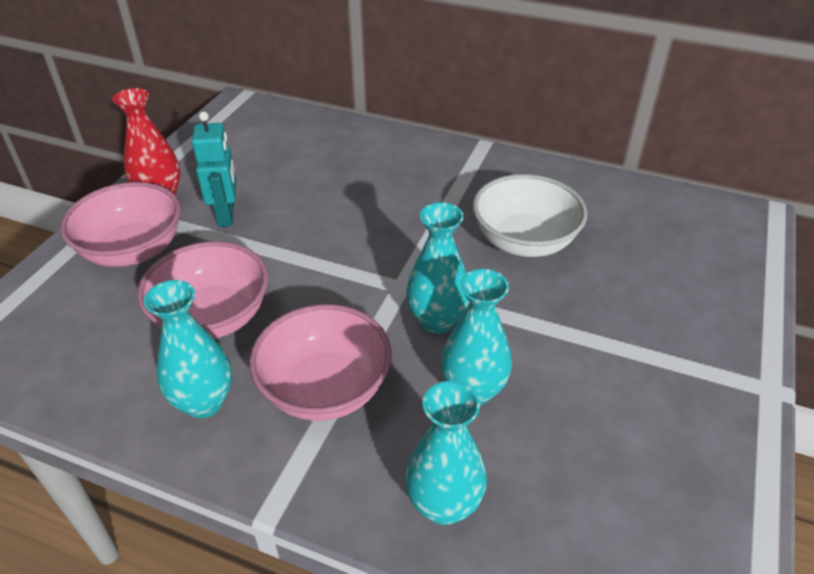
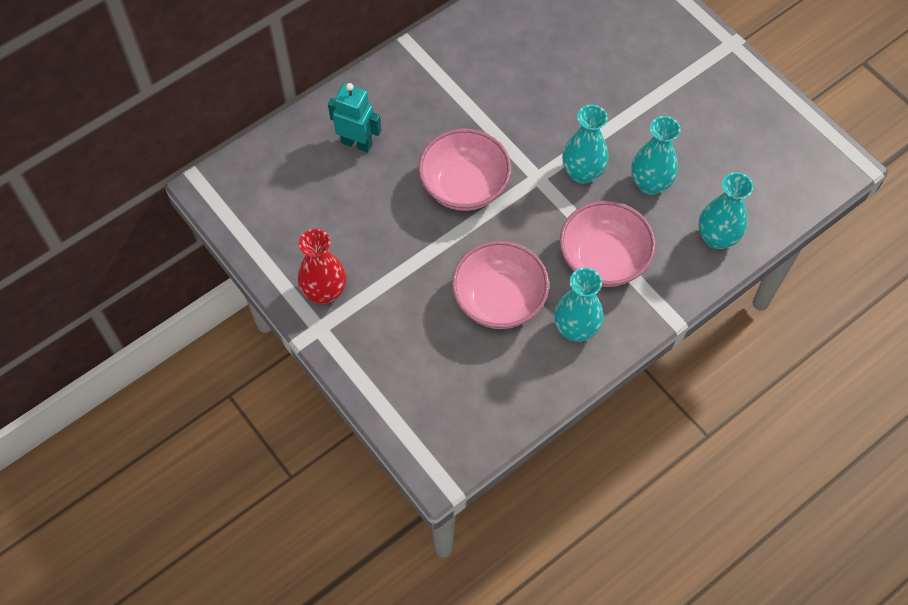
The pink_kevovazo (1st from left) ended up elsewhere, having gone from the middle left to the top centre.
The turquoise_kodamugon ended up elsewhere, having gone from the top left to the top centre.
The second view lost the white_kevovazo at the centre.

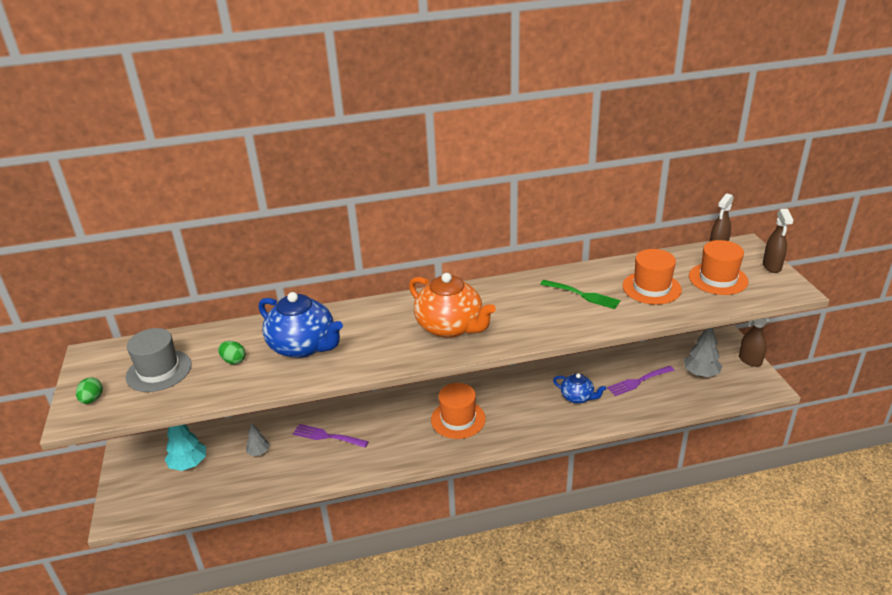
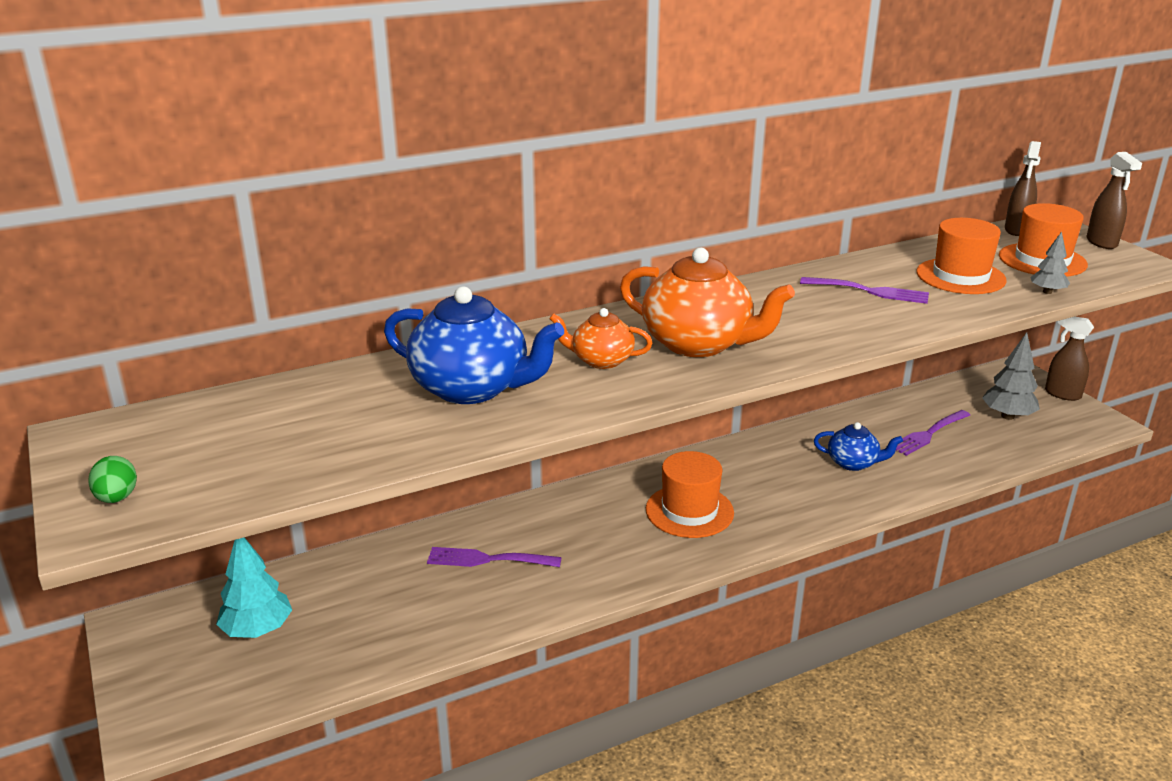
The second view lost the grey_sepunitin at the middle left.
The second view lost the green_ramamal (2nd from left) at the middle left.
The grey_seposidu (1st from left in the first image) ended up elsewhere, having gone from the bottom left to the middle right.
What was the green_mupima at the centre turned into the purple_mupima (2nd from left) at the middle right.
The second view gained the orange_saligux (1st from left) at the centre.

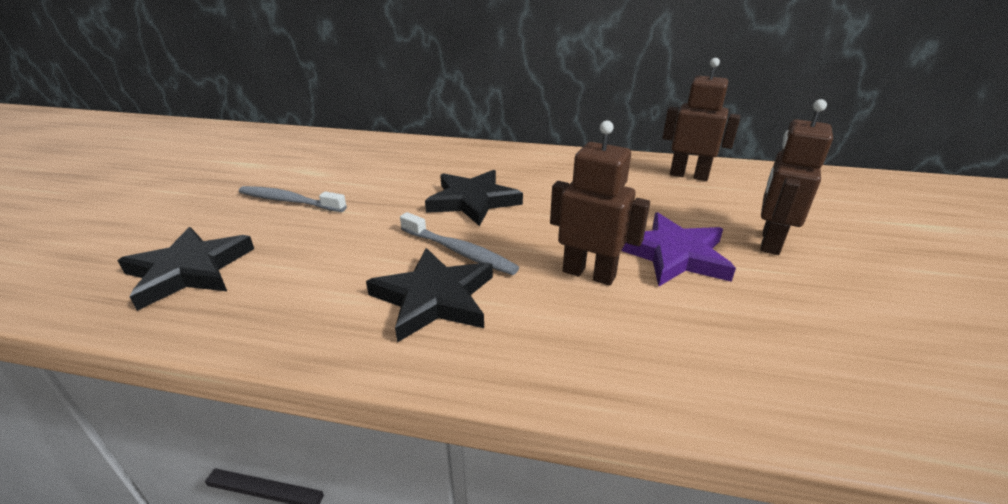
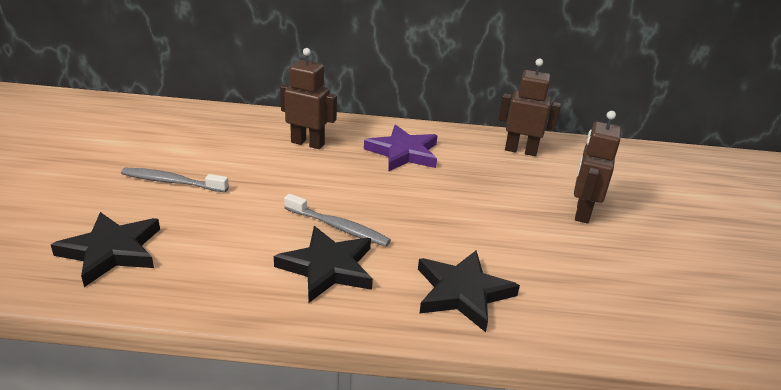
The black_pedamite (3rd from left) ended up elsewhere, having gone from the centre to the bottom centre.
The brown_kodamugon (1st from left) ended up elsewhere, having gone from the centre to the top centre.
The purple_pedamite ended up elsewhere, having gone from the middle right to the centre.

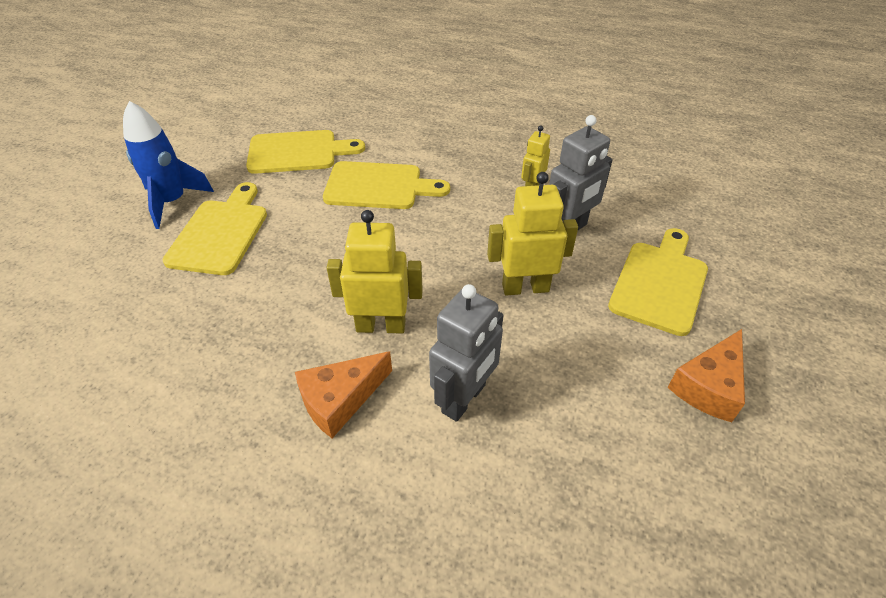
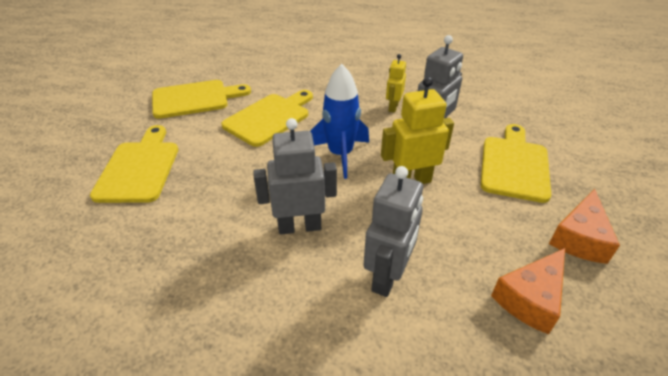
The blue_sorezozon ended up elsewhere, having gone from the top left to the top centre.
The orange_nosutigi (1st from left) ended up elsewhere, having gone from the centre to the bottom right.
The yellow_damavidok (3rd from left) at the top centre ended up facing another way, 45 degrees counterclockwise from before.
What was the yellow_kodamugon (1st from left) at the centre turned into the grey_kodamugon (1st from left) at the centre.

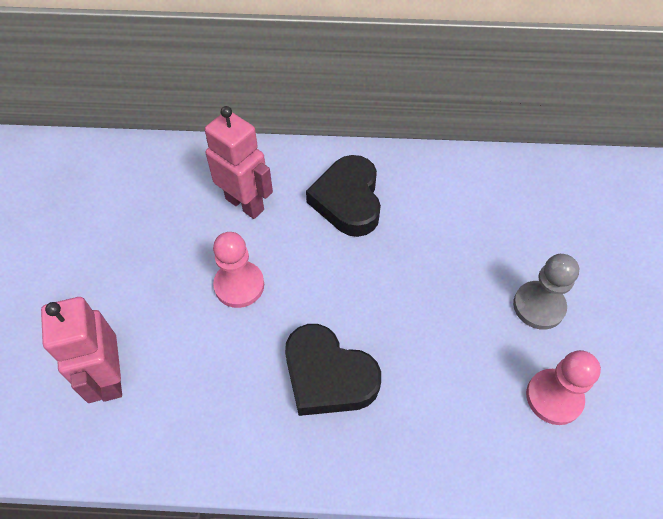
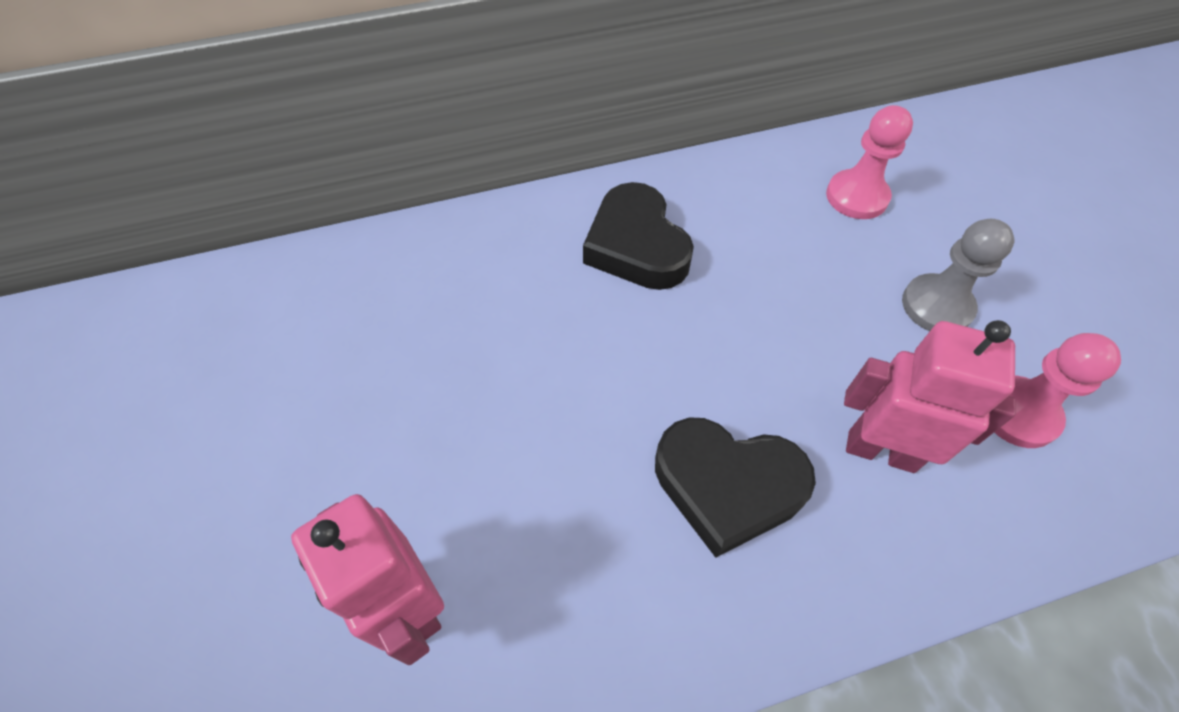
The pink_kodamugon (2nd from left) ended up elsewhere, having gone from the top centre to the middle right.
The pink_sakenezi (1st from left) ended up elsewhere, having gone from the centre to the top right.

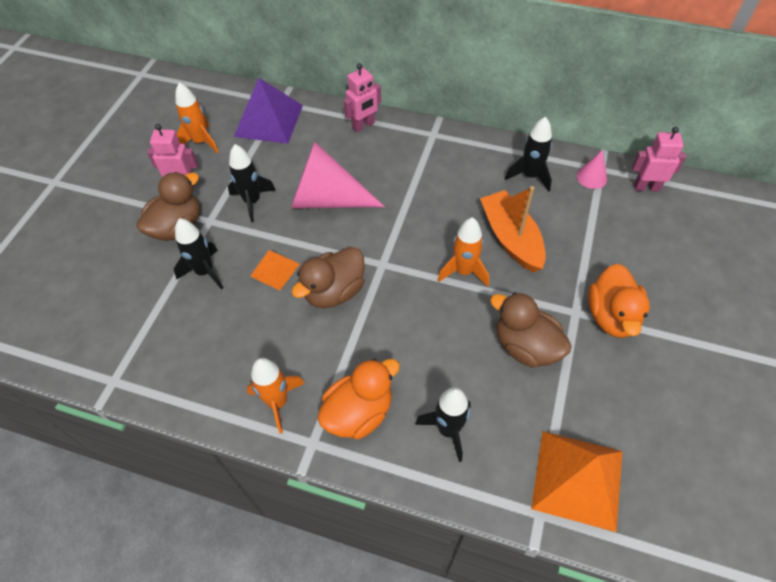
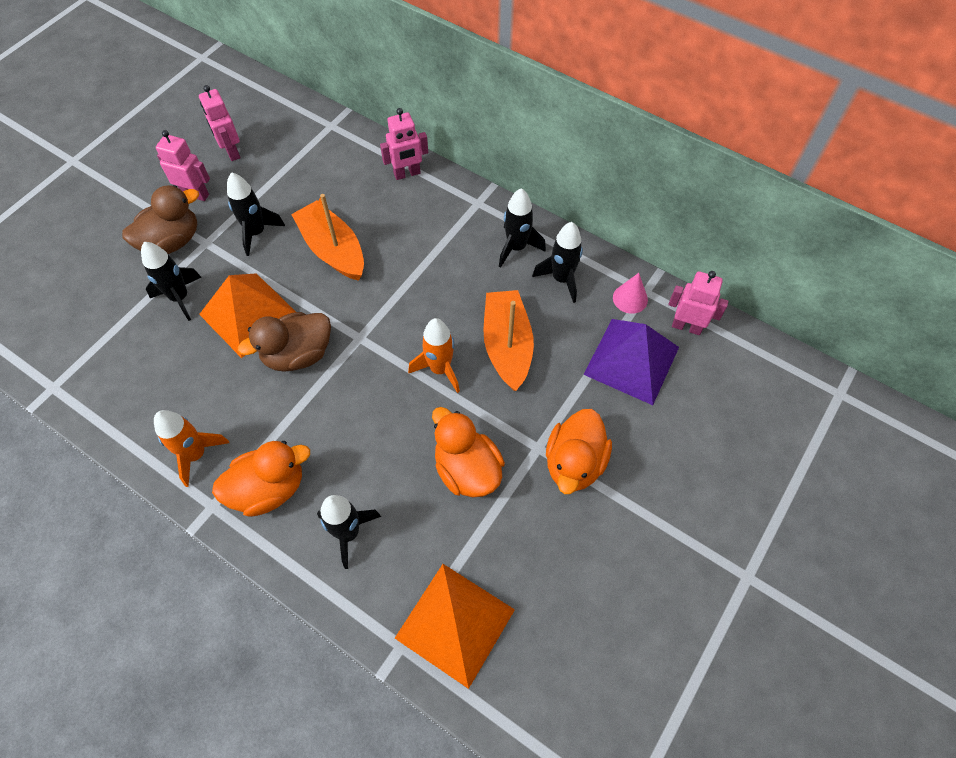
Where the orange_sorezozon (1st from left) stood at the top left, the pink_kodamugon (2nd from left) came to stand at the top left.
The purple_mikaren ended up elsewhere, having gone from the top centre to the centre.
The size of the orange_mikaren (1st from left) at the centre changed by a factor of 1.83.
Where the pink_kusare (1st from left) stood at the top centre, the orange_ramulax (1st from left) came to stand at the top centre.
What was the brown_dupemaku (3rd from left) at the middle right turned into the orange_dupemaku (2nd from left) at the centre.
The second view gained the black_sorezozon (4th from left) at the top centre.

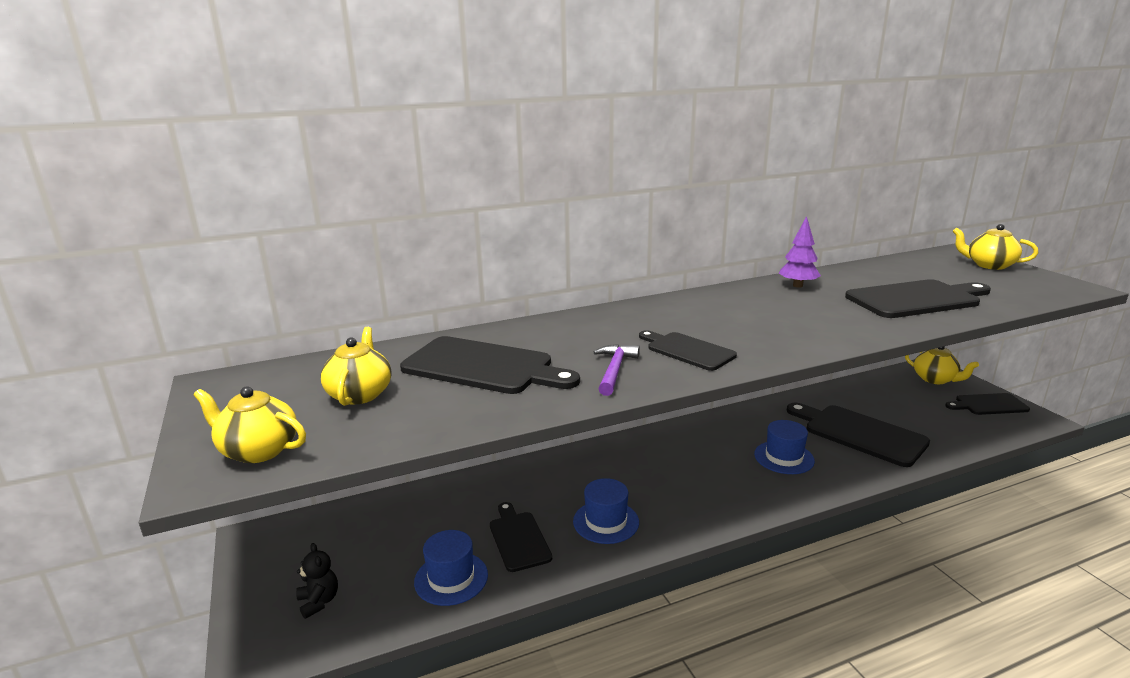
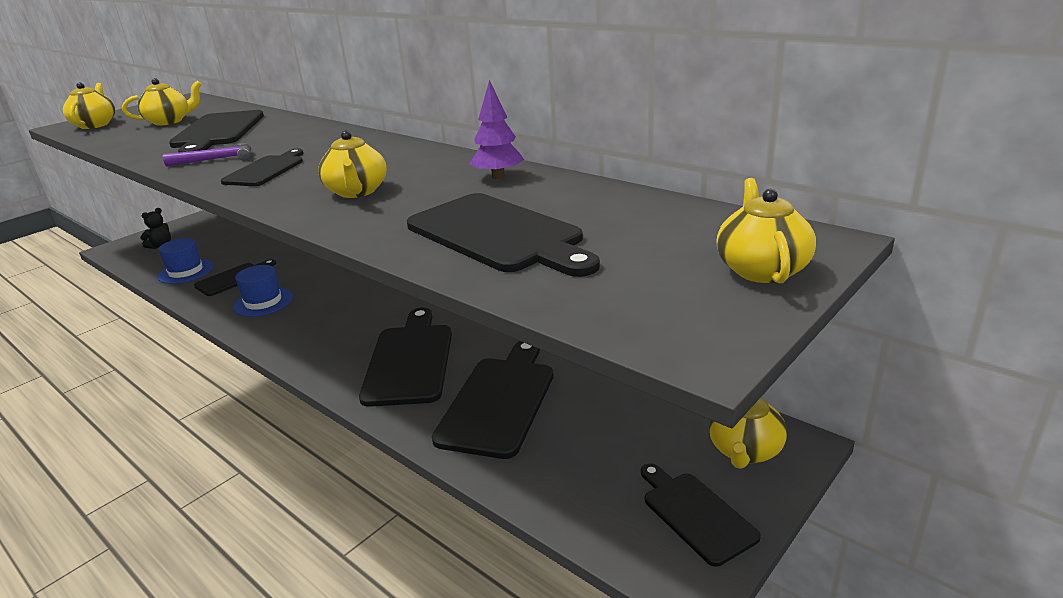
Where the blue_sepunitin (3rd from left) stood at the middle right, the black_damavidok (4th from left) came to stand at the centre.
The second view gained the yellow_saligux (3rd from left) at the top left.

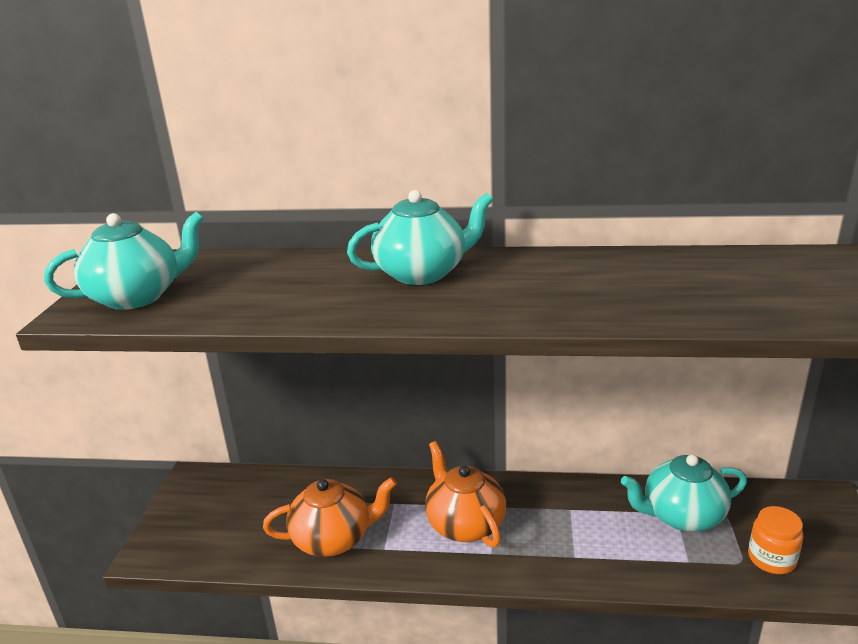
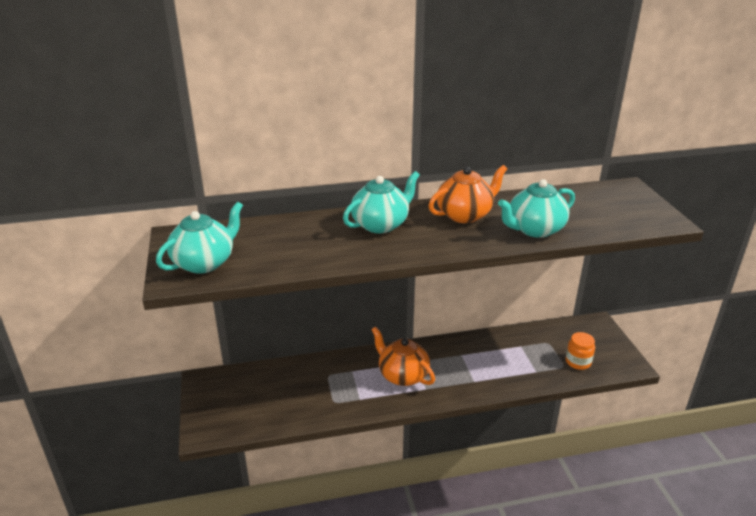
The orange_saligux (1st from left in the first image) ended up elsewhere, having gone from the bottom centre to the centre.
The turquoise_saligux (3rd from left) ended up elsewhere, having gone from the bottom right to the middle right.

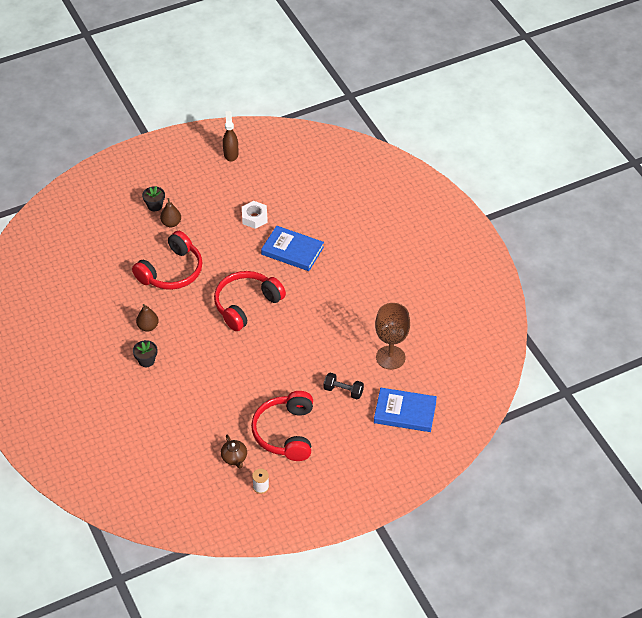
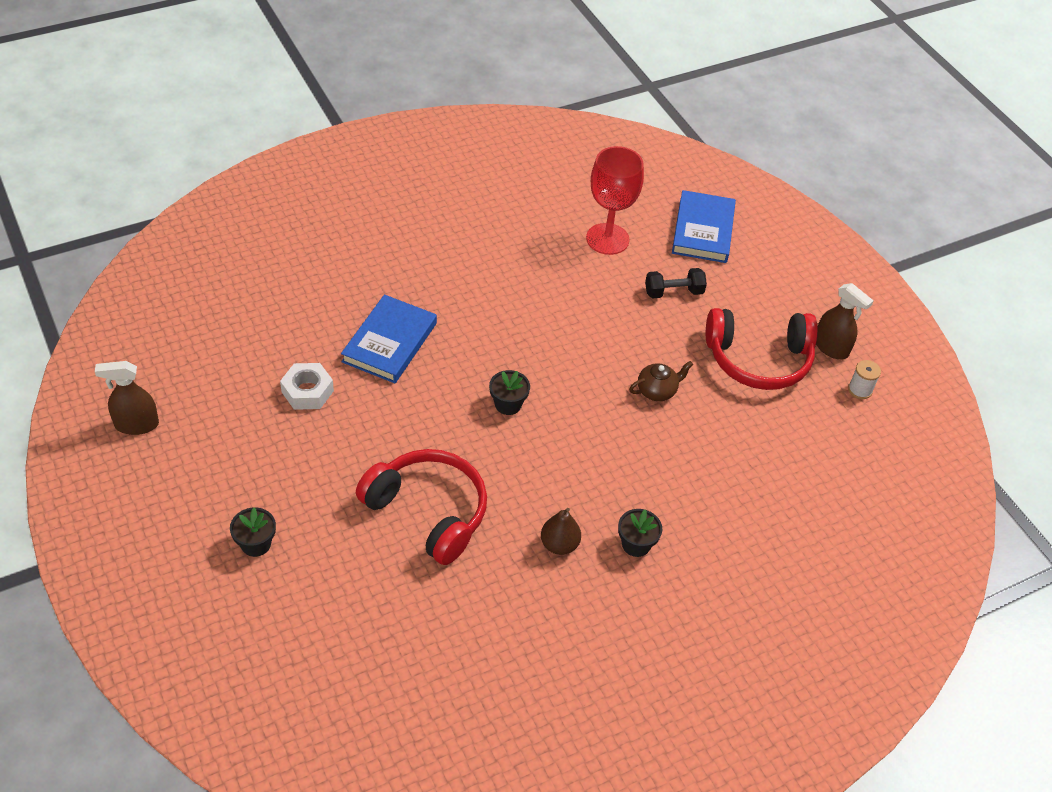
The second view lost the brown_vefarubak (2nd from left) at the middle left.
Where the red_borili (2nd from left) stood at the centre, the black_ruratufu (2nd from left) came to stand at the centre.
The brown_saligux ended up elsewhere, having gone from the bottom centre to the centre.
The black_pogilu at the centre ended up facing another way, 60 degrees clockwise from before.
What was the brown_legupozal at the centre turned into the red_legupozal at the top centre.
The second view gained the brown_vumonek (2nd from left) at the middle right.

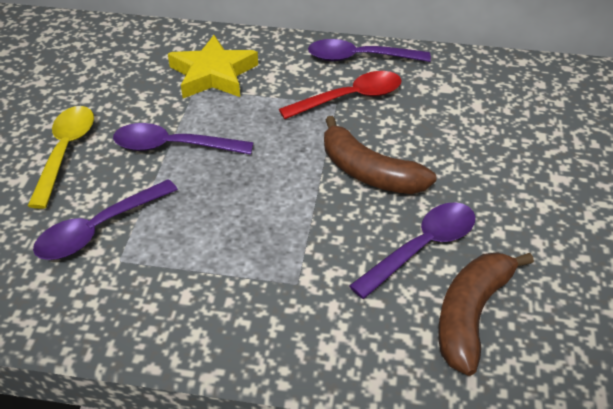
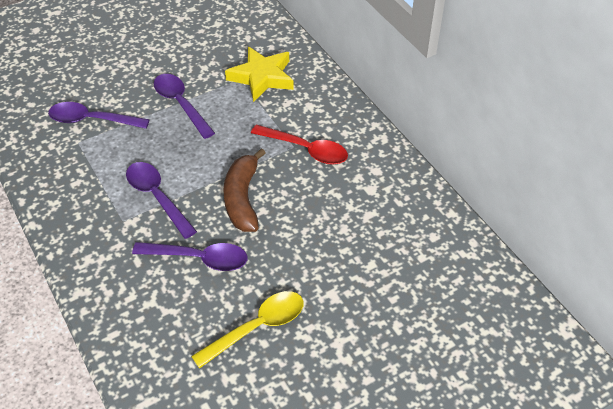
The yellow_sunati ended up elsewhere, having gone from the middle left to the bottom centre.
The purple_sunati (3rd from left in the first image) ended up elsewhere, having gone from the top centre to the middle left.
The second view lost the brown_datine (2nd from left) at the bottom right.

